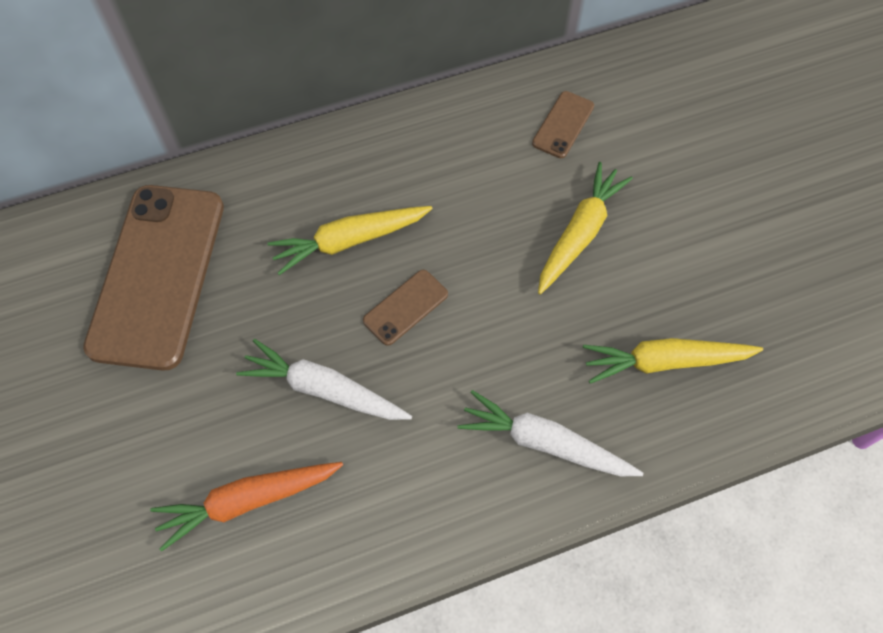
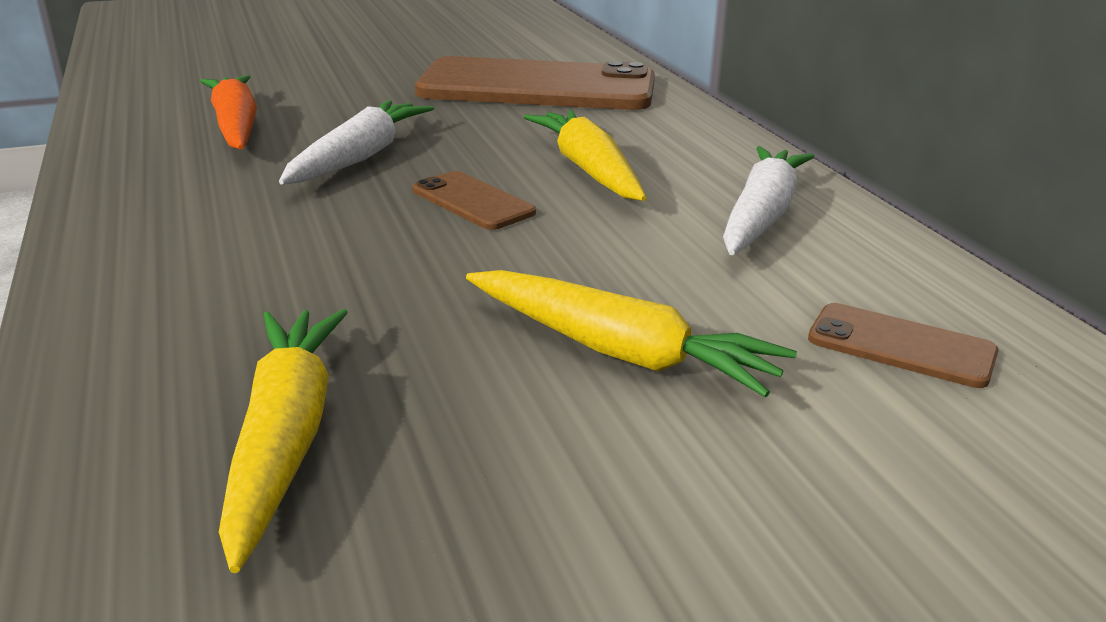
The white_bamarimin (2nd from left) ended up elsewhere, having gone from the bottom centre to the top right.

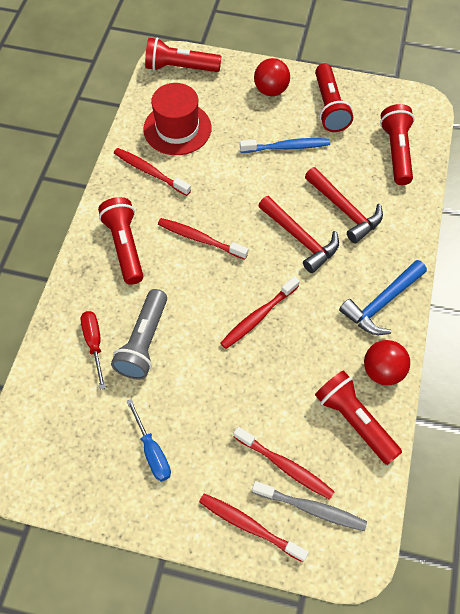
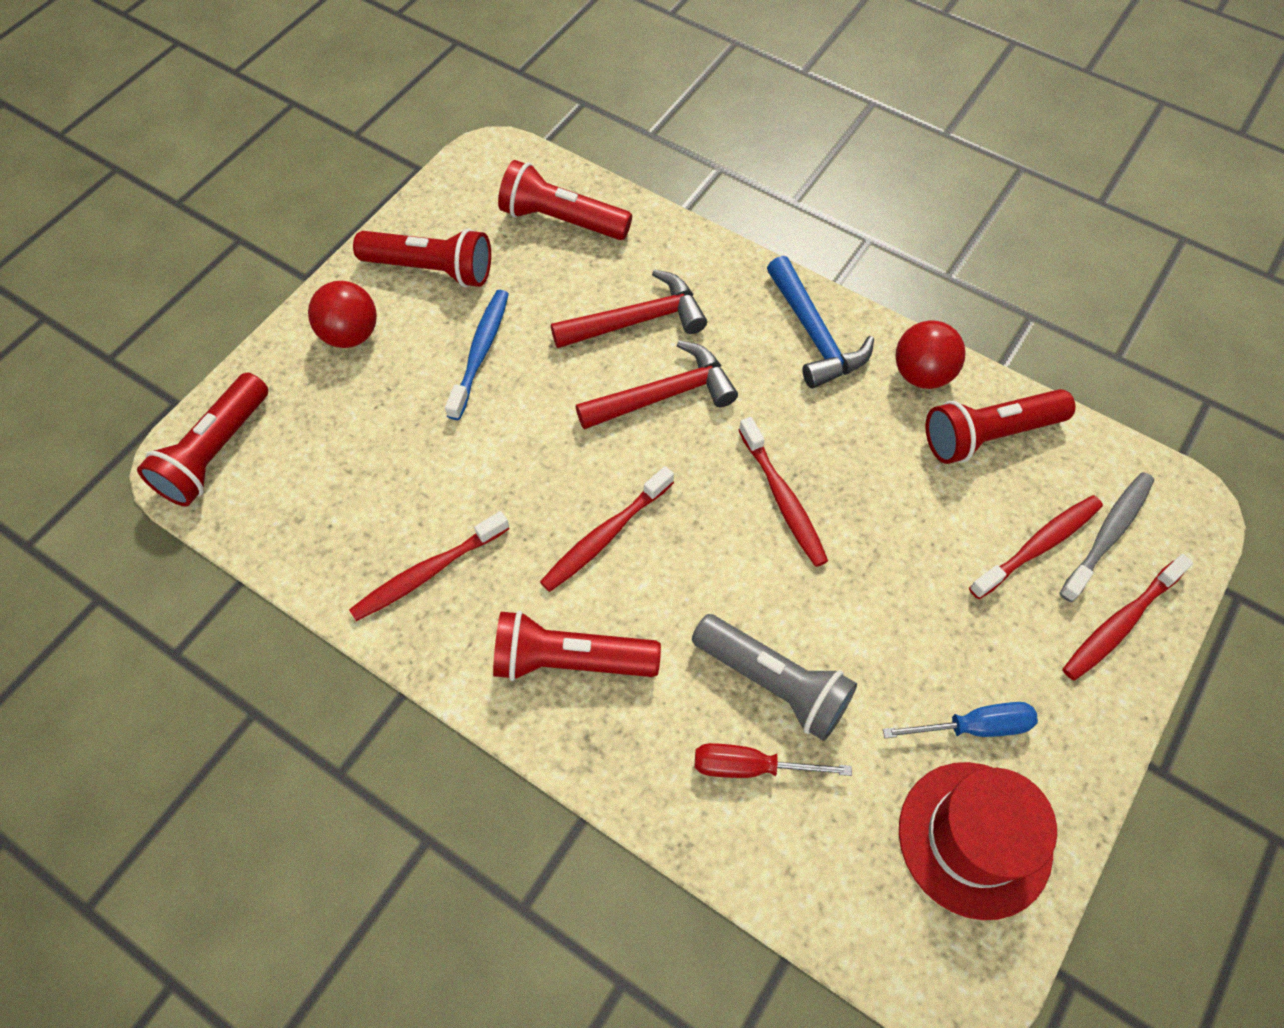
The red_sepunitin ended up elsewhere, having gone from the top centre to the bottom right.

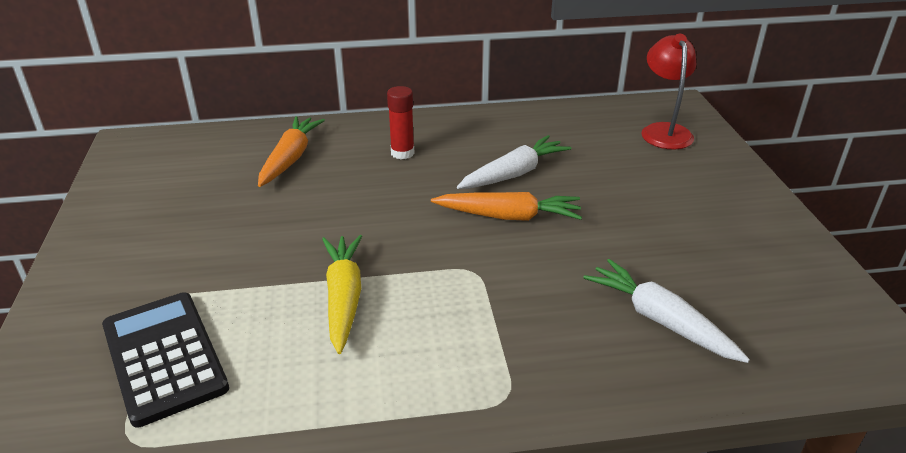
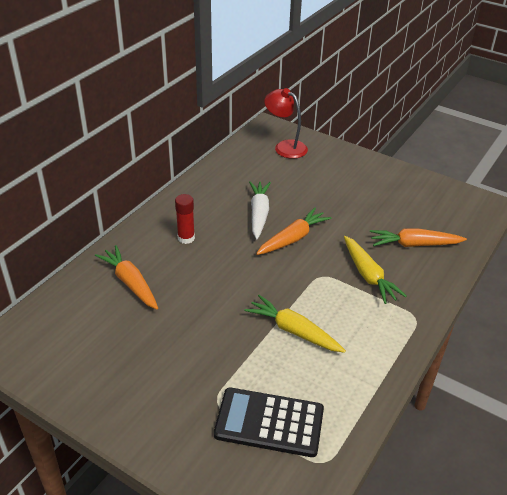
What was the white_bamarimin (2nd from left) at the bottom right turned into the orange_bamarimin (3rd from left) at the middle right.
The second view gained the yellow_bamarimin (2nd from left) at the middle right.

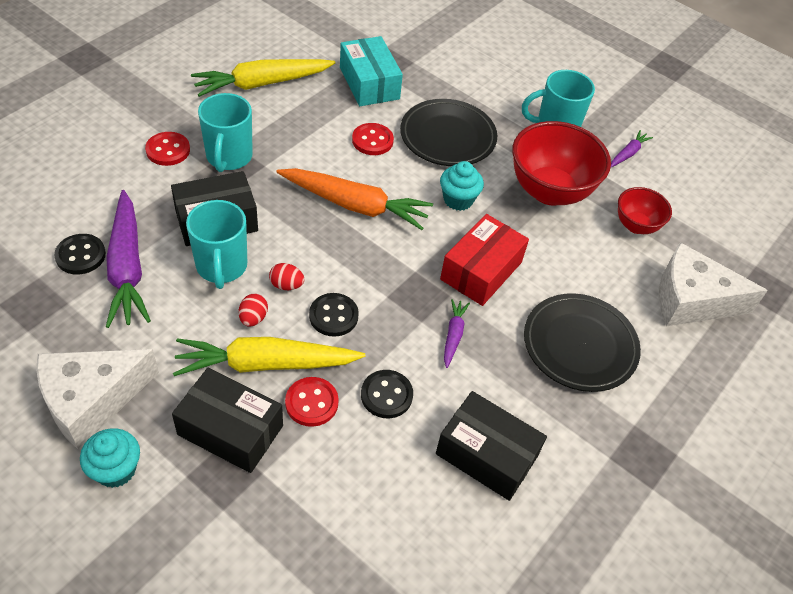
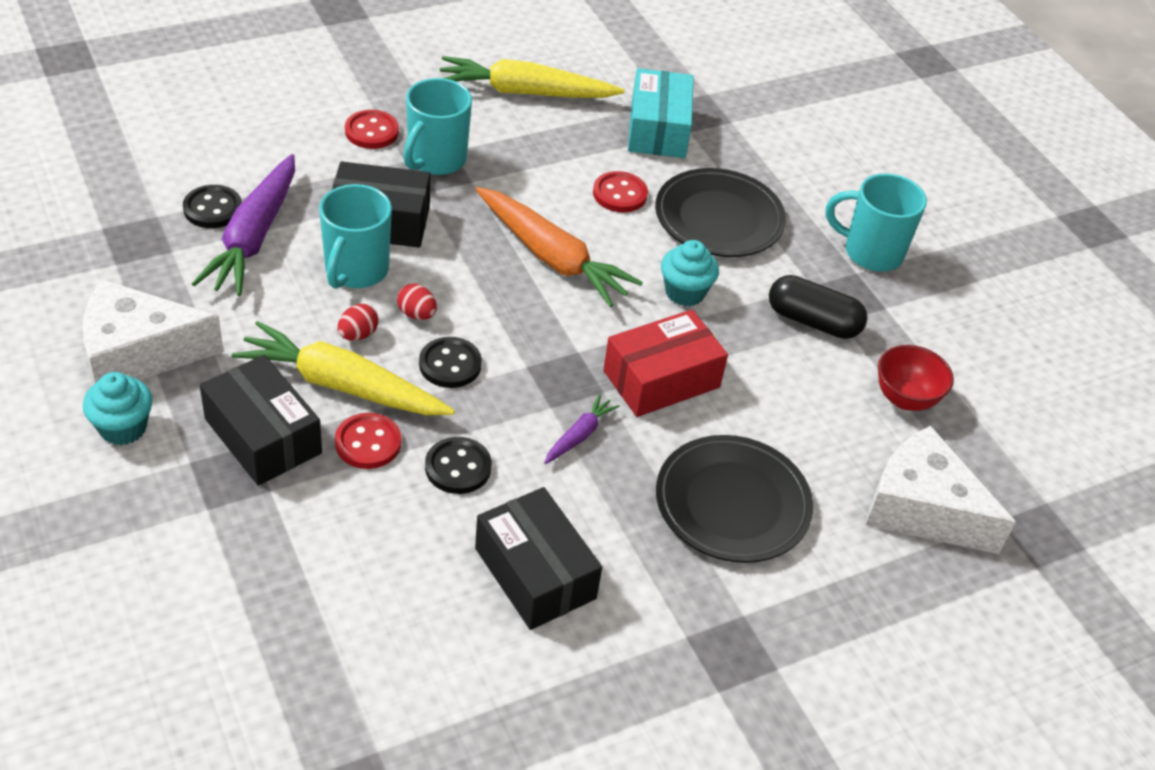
Where the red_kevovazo (1st from left) stood at the top right, the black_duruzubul came to stand at the middle right.
The second view lost the purple_bamarimin (3rd from left) at the top right.

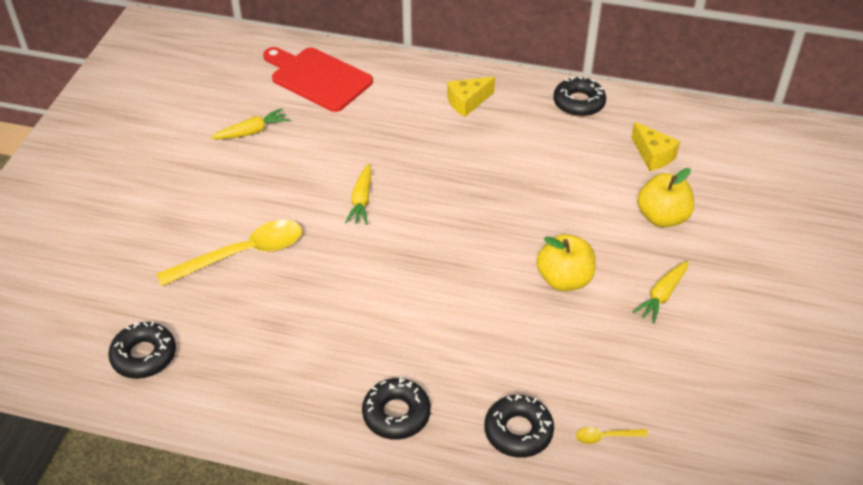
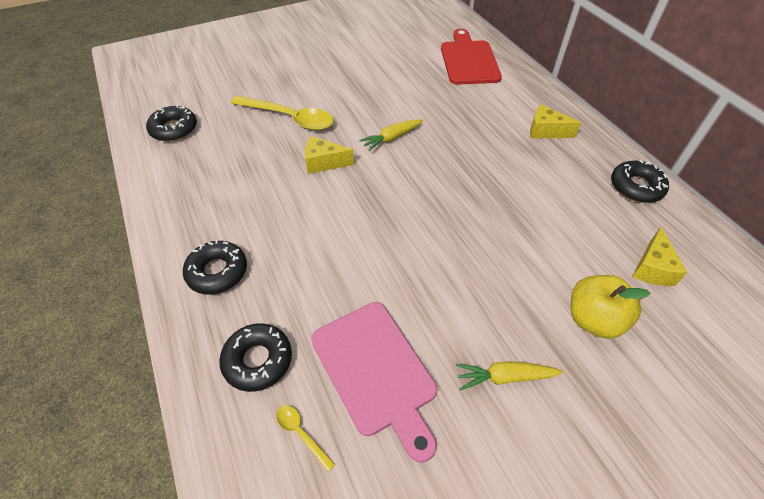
The second view lost the yellow_bamarimin (1st from left) at the top left.
The second view lost the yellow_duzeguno (1st from left) at the centre.
The second view gained the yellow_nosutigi (1st from left) at the top centre.
The second view gained the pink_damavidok at the bottom centre.

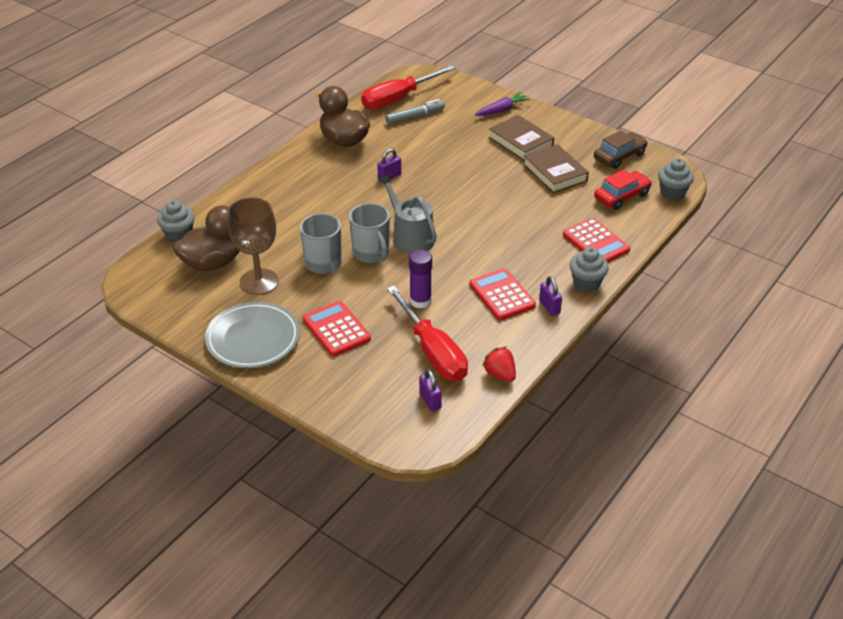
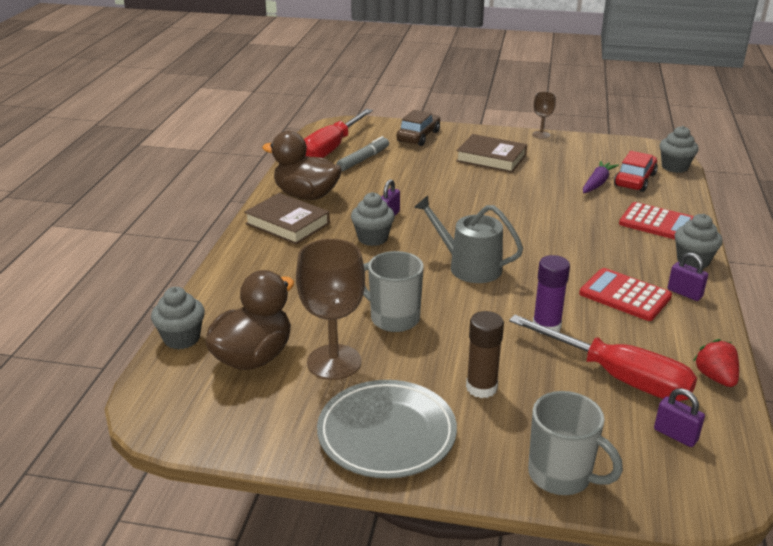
Where the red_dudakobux (1st from left) stood at the centre, the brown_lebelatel came to stand at the centre.
The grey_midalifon (2nd from left) ended up elsewhere, having gone from the centre to the bottom right.
The purple_bamarimin ended up elsewhere, having gone from the top centre to the top right.
The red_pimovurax at the centre ended up facing another way, 45 degrees clockwise from before.
The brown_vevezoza (2nd from left in the first image) ended up elsewhere, having gone from the top centre to the centre.
The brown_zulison ended up elsewhere, having gone from the top right to the top centre.
The second view gained the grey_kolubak (2nd from left) at the centre.
The second view gained the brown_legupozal (2nd from left) at the top right.

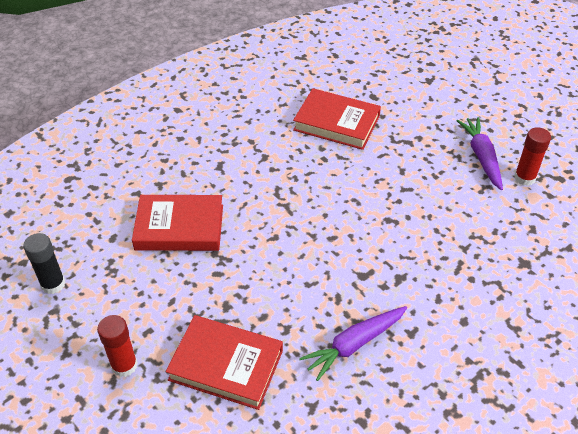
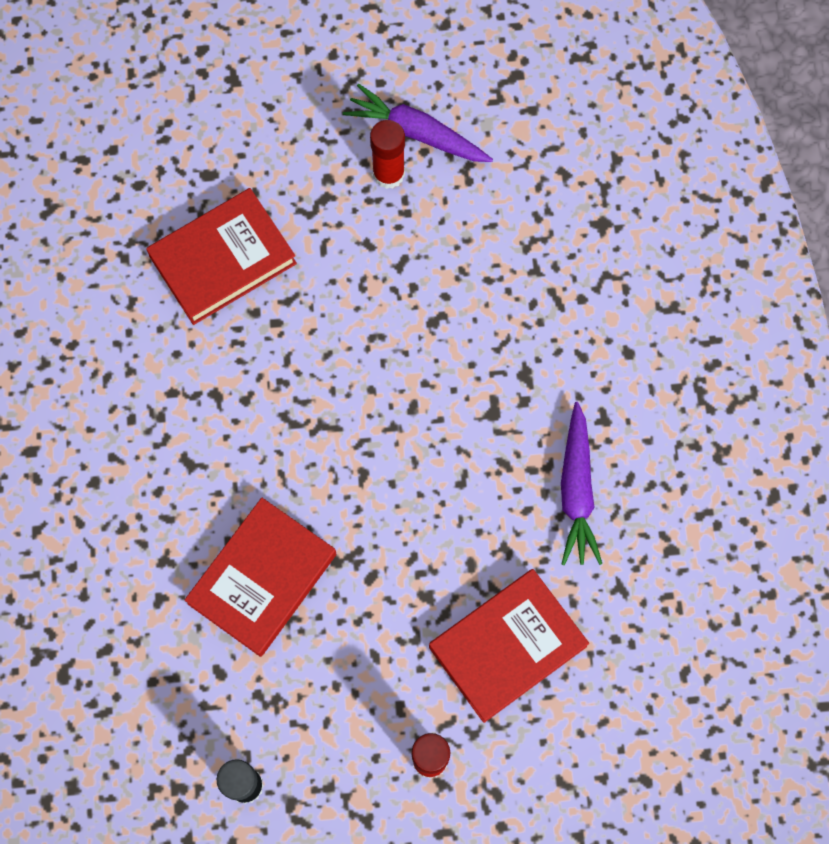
The red_lebelatel (2nd from left in the first image) ended up elsewhere, having gone from the middle right to the top centre.

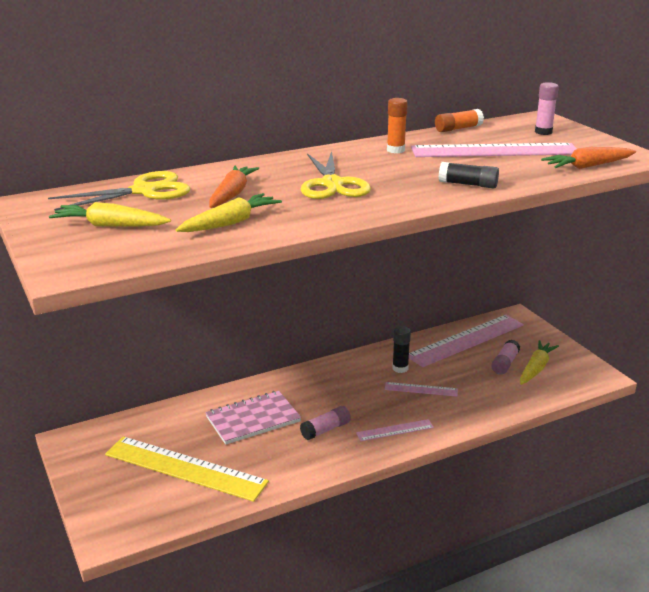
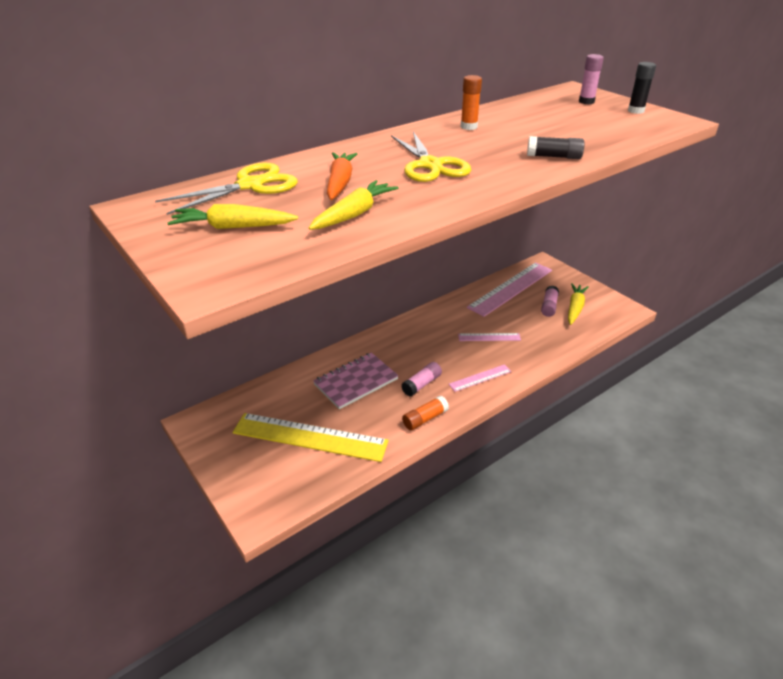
The black_lebelatel (1st from left in the first image) ended up elsewhere, having gone from the centre to the top right.
The second view lost the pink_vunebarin (4th from left) at the top right.
The orange_lebelatel (2nd from left in the first image) ended up elsewhere, having gone from the top right to the centre.
The second view lost the orange_bamarimin (2nd from left) at the top right.

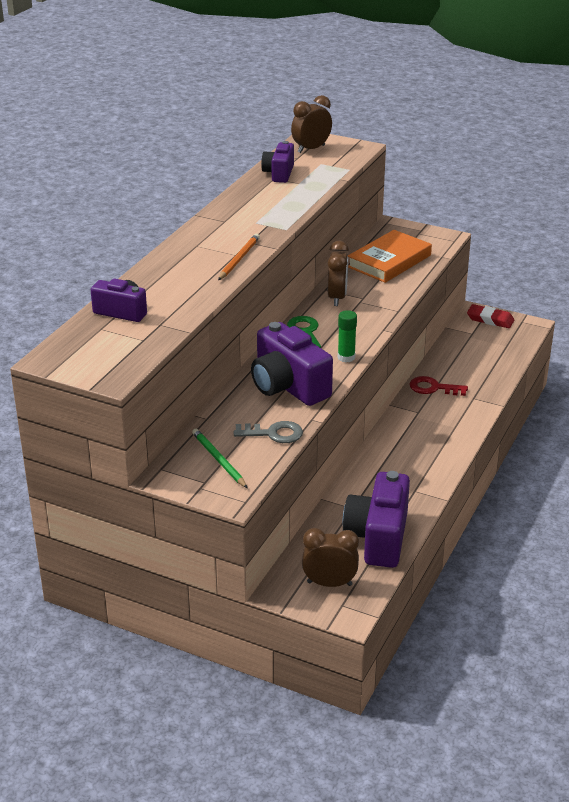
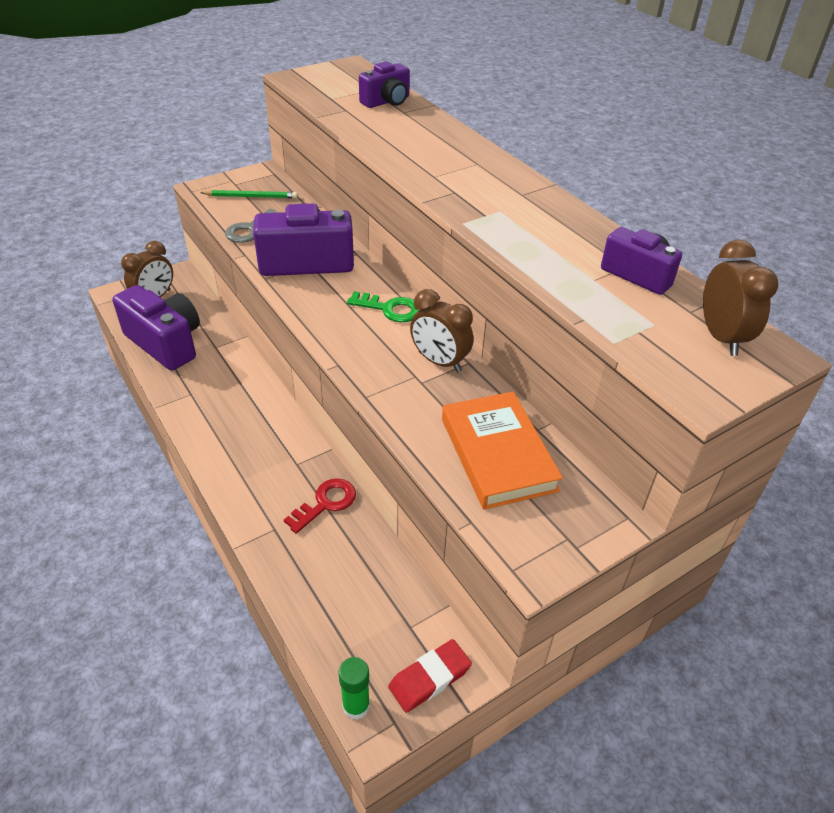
The second view lost the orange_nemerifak at the top centre.
The green_lebelatel ended up elsewhere, having gone from the centre to the bottom centre.

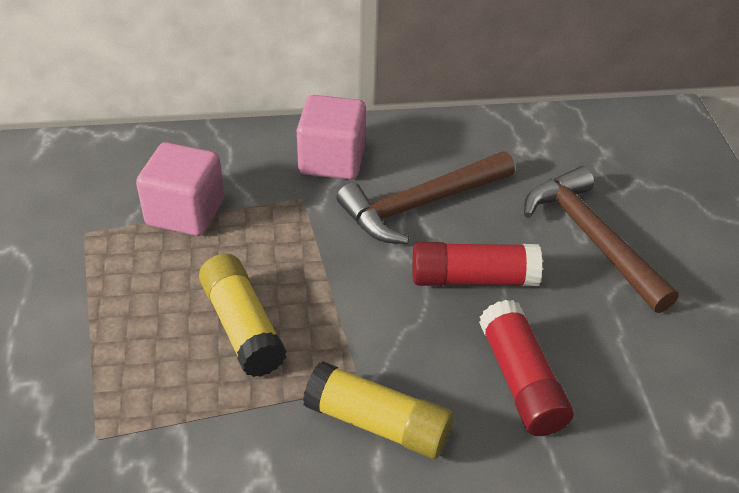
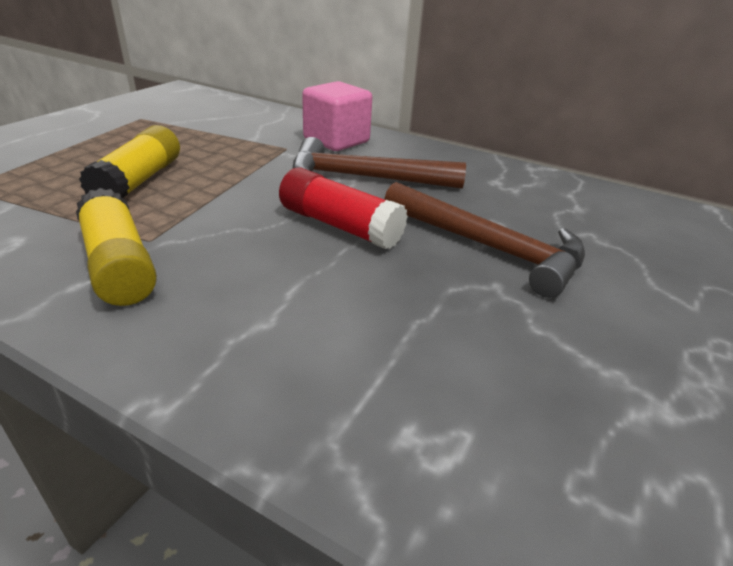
The second view lost the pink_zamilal (1st from left) at the middle left.
The second view lost the red_lebelatel (2nd from left) at the bottom right.
The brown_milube (2nd from left) at the middle right ended up facing another way, 120 degrees clockwise from before.

